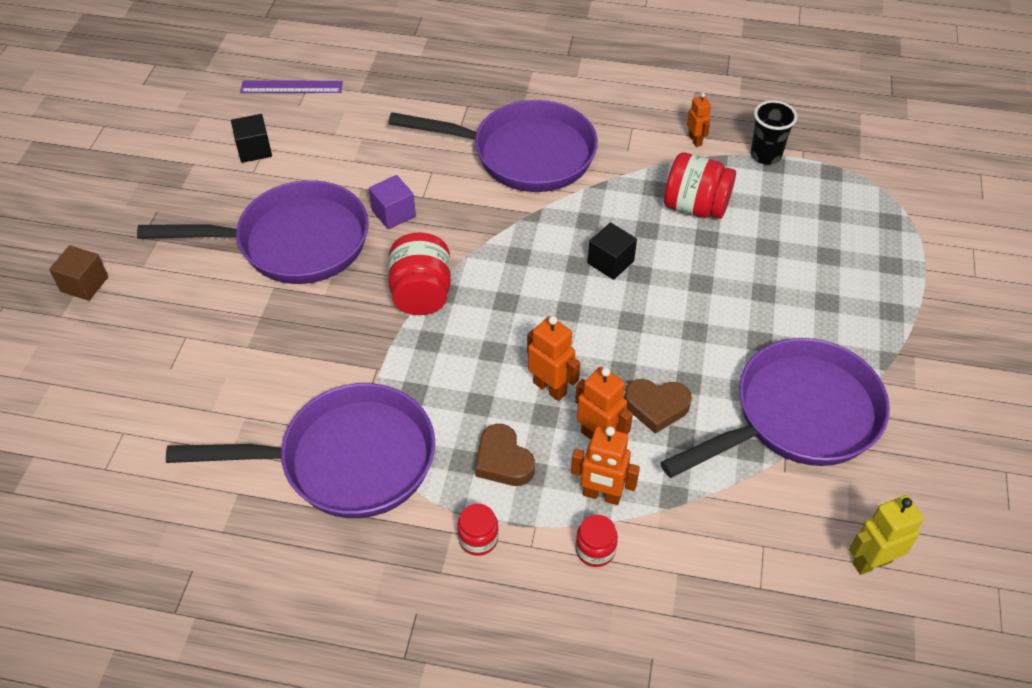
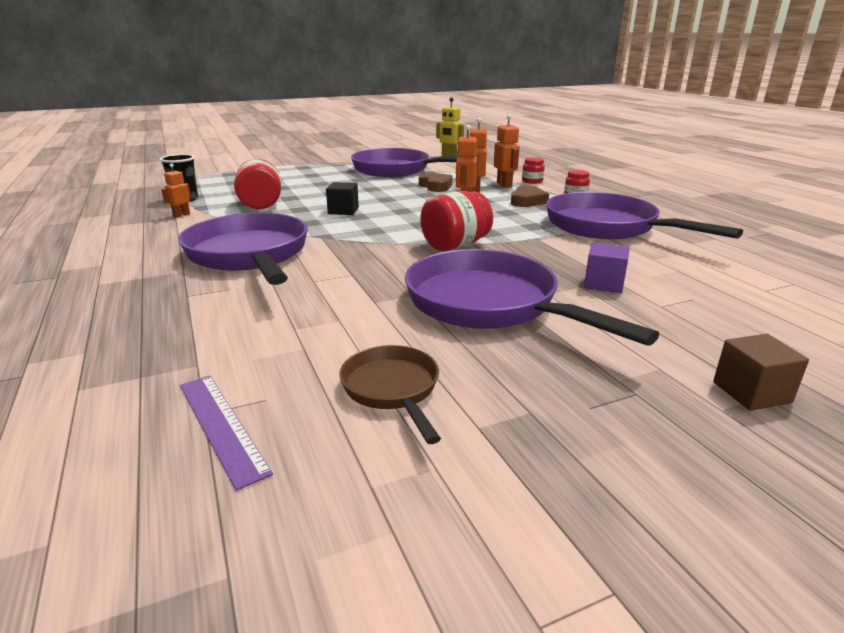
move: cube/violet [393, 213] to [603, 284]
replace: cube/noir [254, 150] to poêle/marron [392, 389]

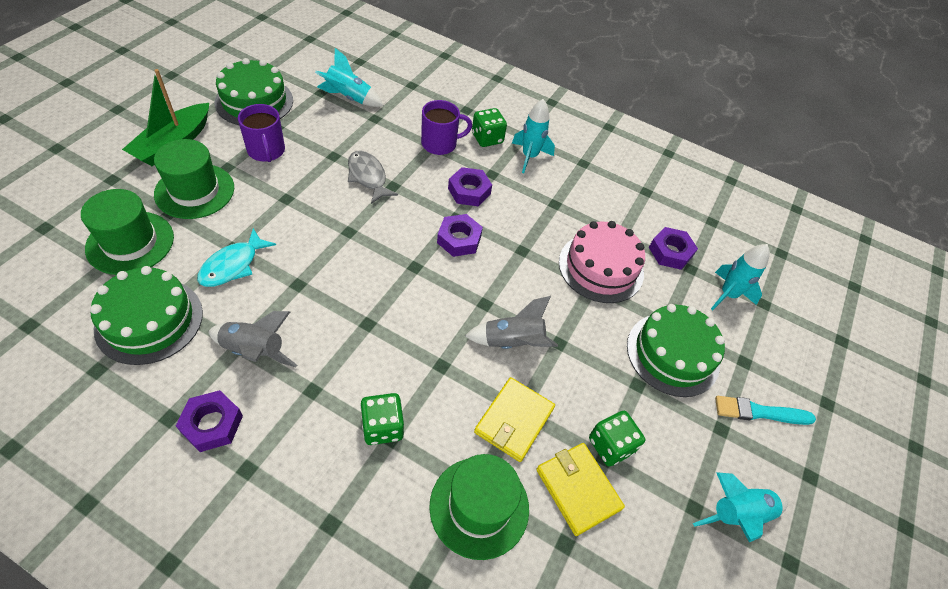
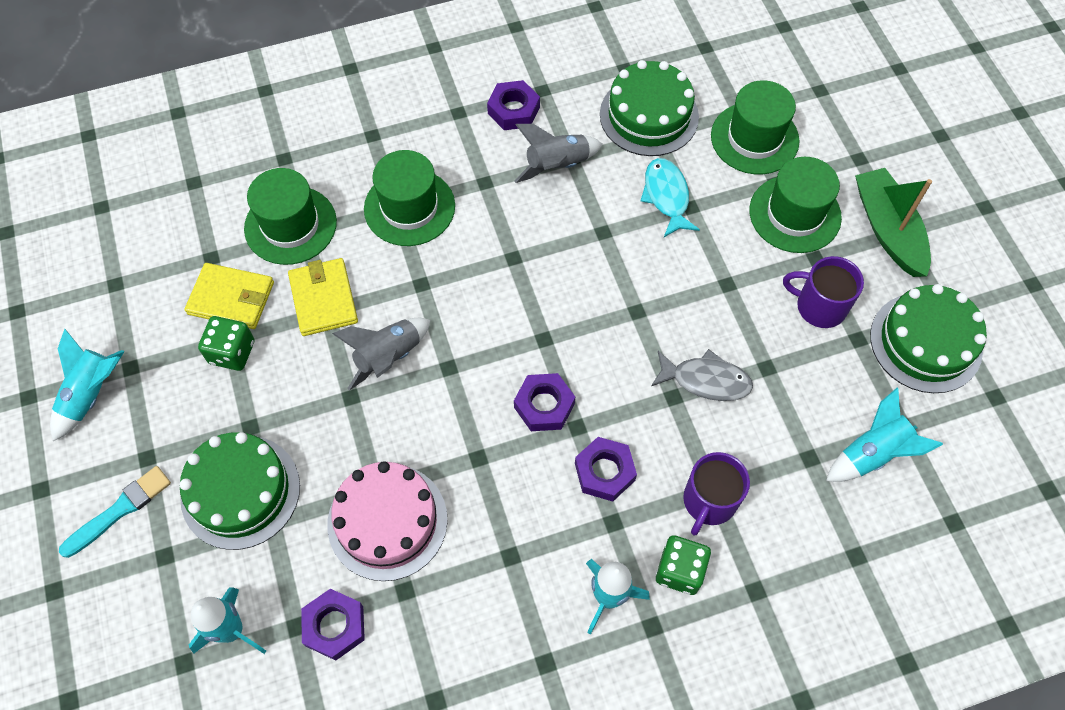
replace: dé/vert [382, 427] to chapeau/vert [409, 207]

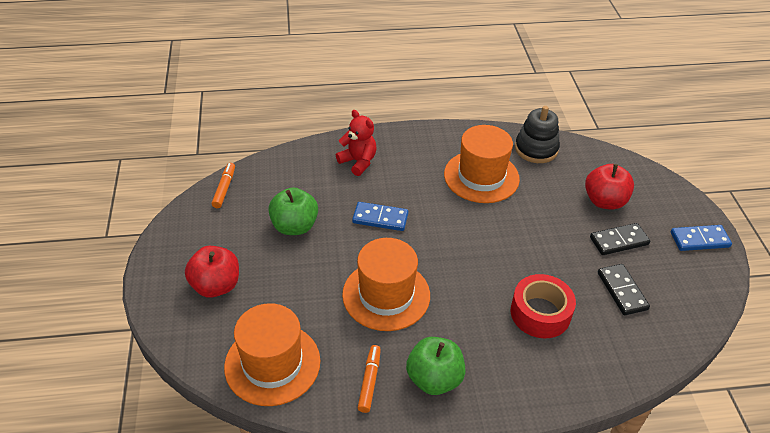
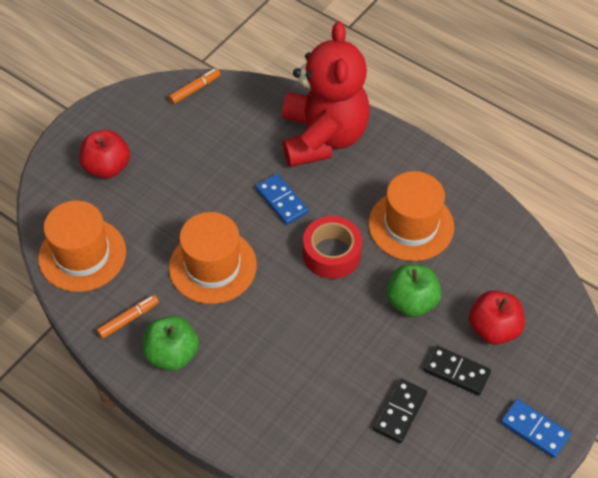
delete: jouet à empiler/noir [536, 149]
move: ruban adhésif/rouge [540, 313] to [332, 254]; pomme/vert [294, 226] to [411, 302]
resize: ours en peluche/rouge [358, 162] = [323, 137] x2.17

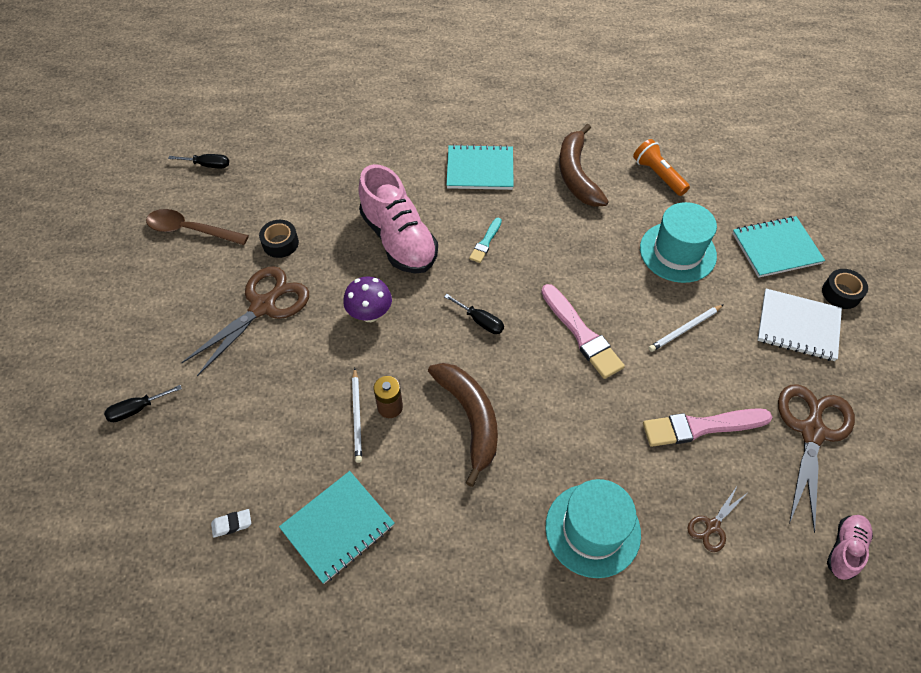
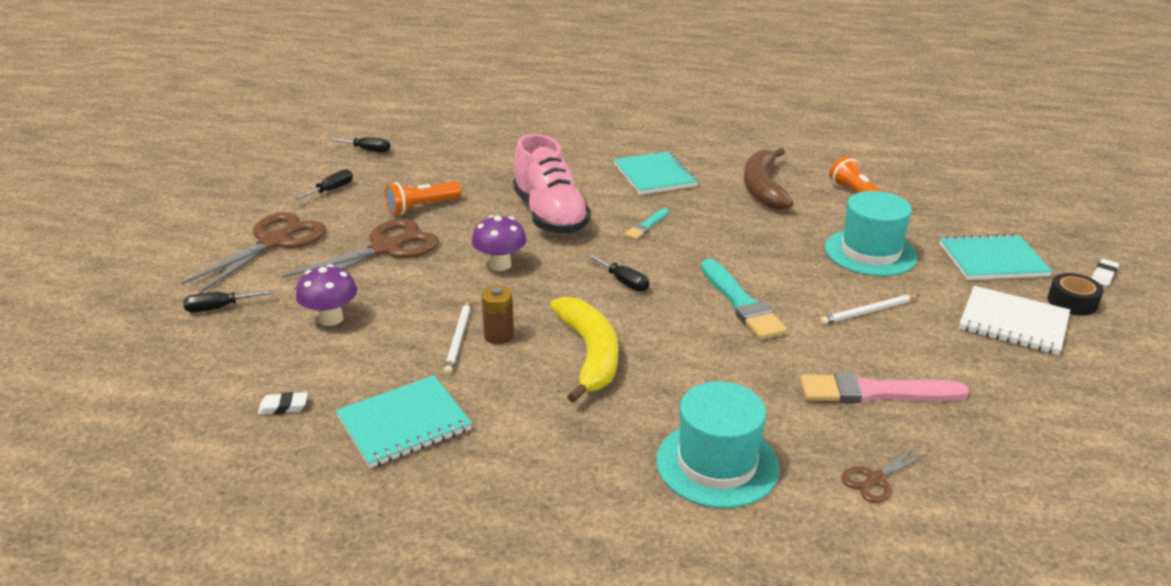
delete: chaussure/rose [845, 549]
insert: champignon/violet [331, 319]; gomme/blanc [1103, 275]
move: ciseaux/marron [812, 432] to [274, 242]
replace: cuillère/marron [190, 230] to tournevis/noir [331, 190]; ruban adhésif/noir [280, 243] to lampe de poche/orange [421, 207]
recolor: banane/marron [470, 418] to banane/jaune [590, 355]; pinceau/rose [581, 333] to pinceau/turquoise [740, 302]
rotate: carnet/turquoise [480, 169] = [655, 175] 60 degrees clockwise

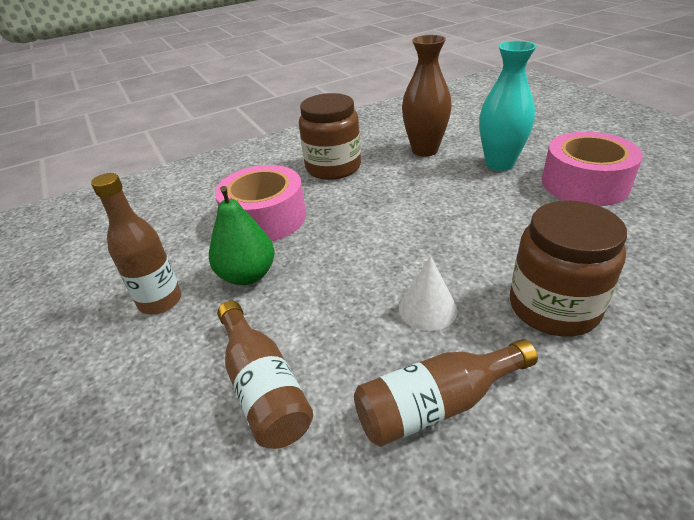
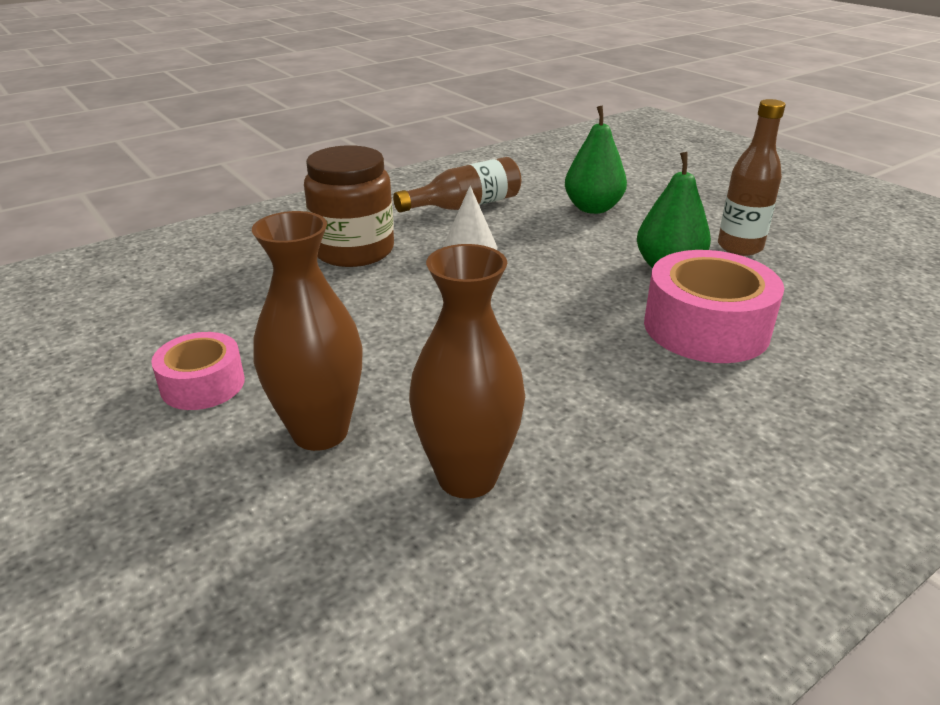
delete: bocal/marron [333, 167]
replace: bouteille/marron [263, 387] to poire/vert [593, 208]
recolor: vase/turquoise [499, 164] to vase/marron [320, 432]
resize: ruban adhésif/rose [584, 184] = [203, 384] x0.59

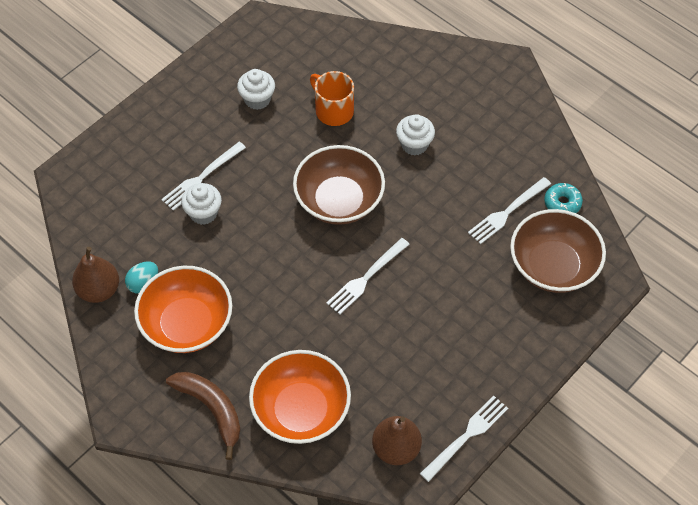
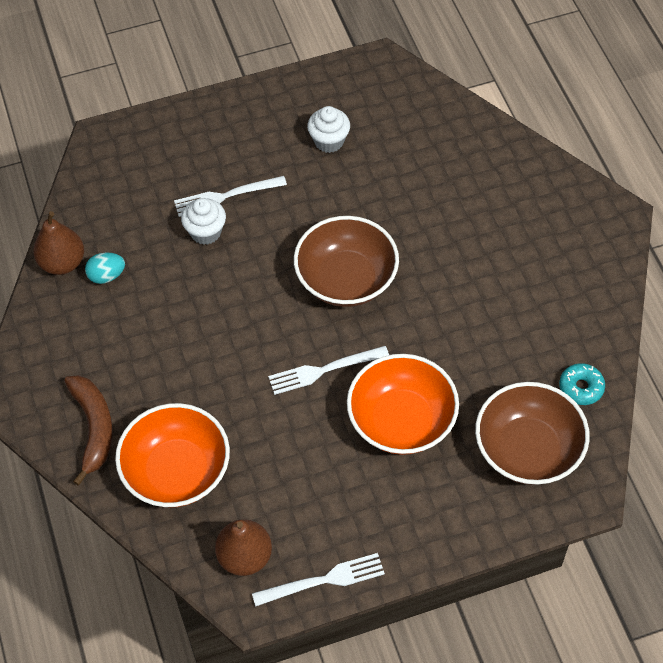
delete: tasse/orange [333, 110]; muffin/blanc [414, 144]; fourchette/blanc [507, 212]
move: bol/orange [187, 324] to [401, 421]

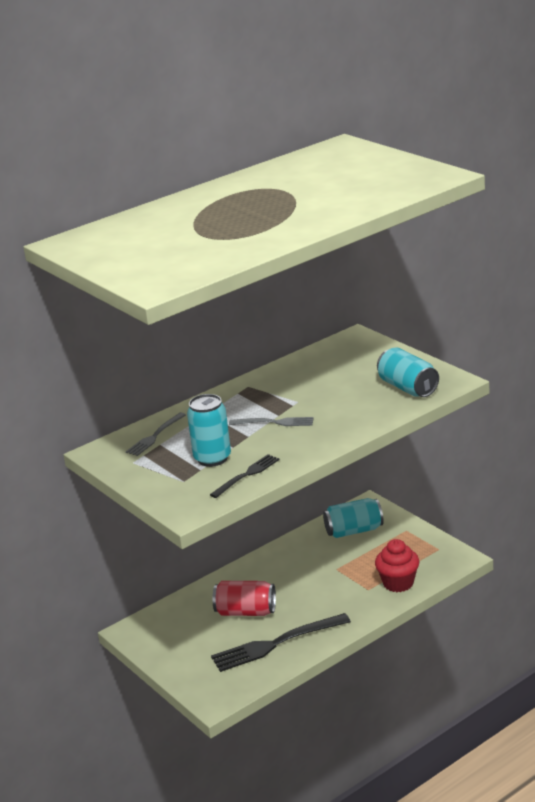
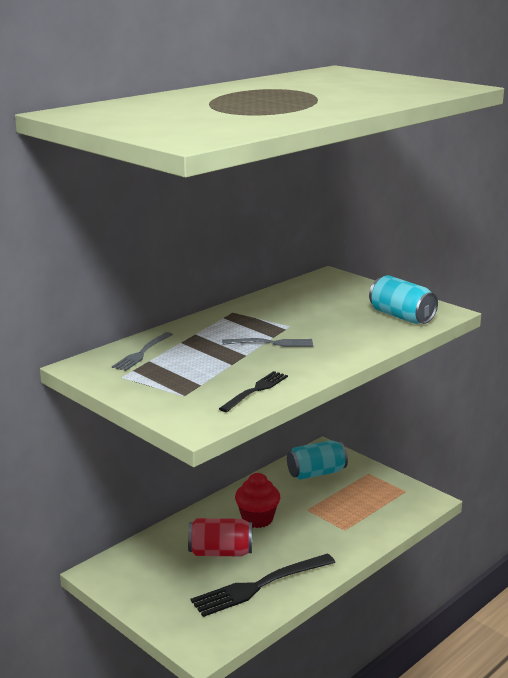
delete: canette/turquoise [212, 458]
move: muffin/rouge [398, 583] to [257, 519]

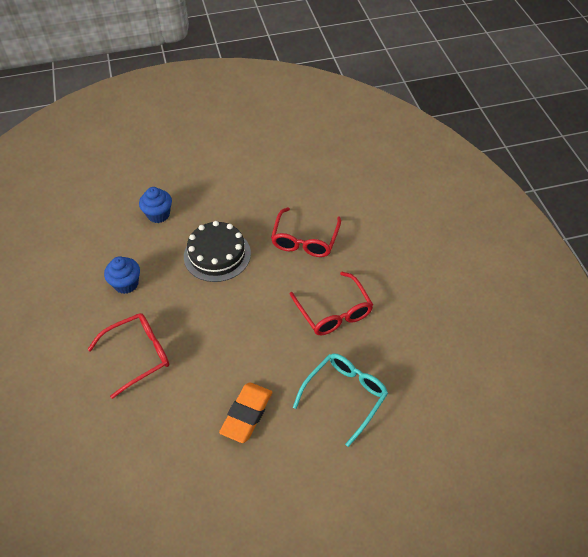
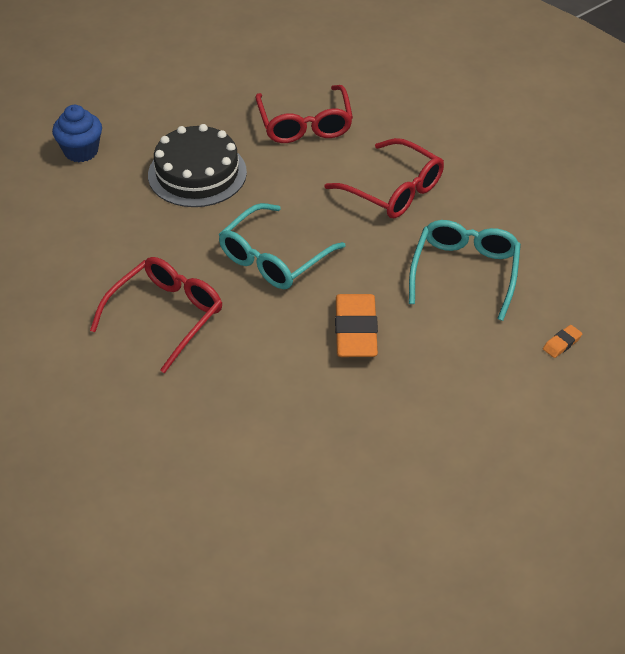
delete: muffin/bleu [126, 284]
insert: lunettes/turquoise [274, 258]; gomme/orange [562, 343]

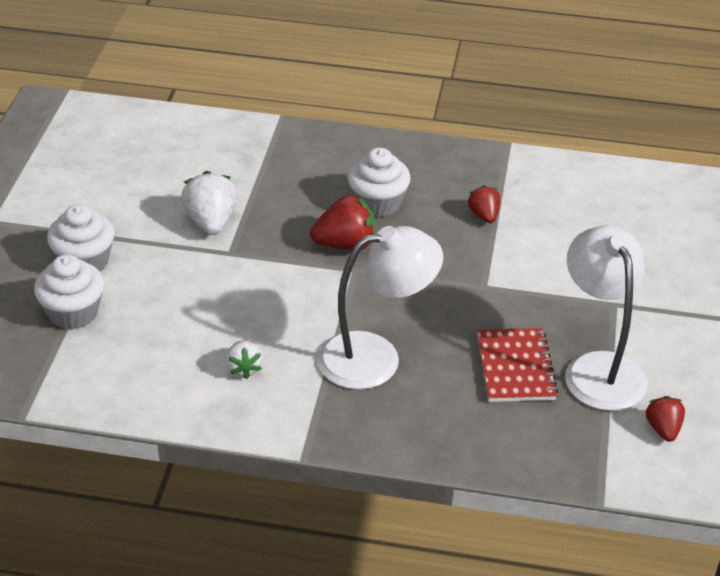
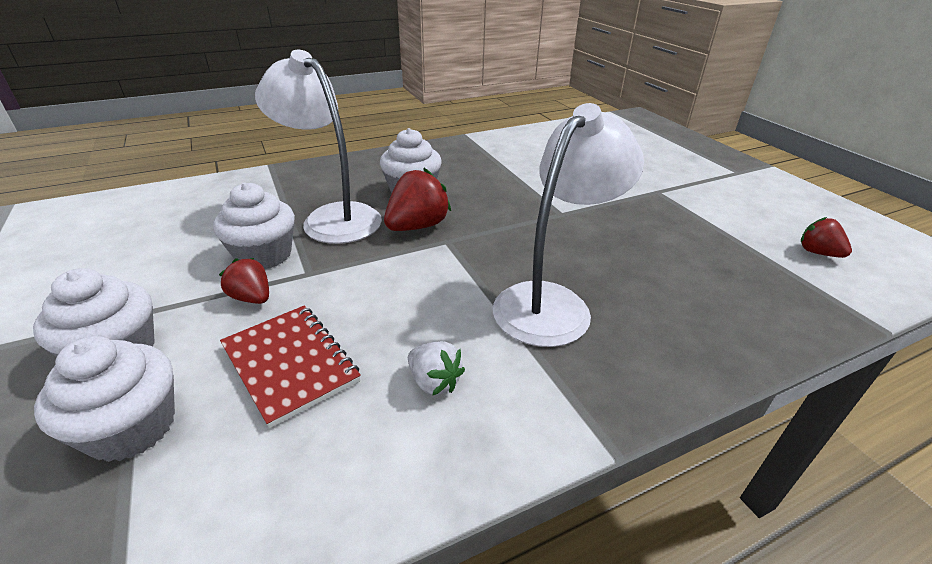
move: fraise/rouge [484, 216] to [252, 298]; carnet/rouge [515, 367] to [290, 364]; lampe/blanc [599, 368] to [332, 217]
replace: fraise/blanc [211, 222] to muffin/blanc [264, 255]

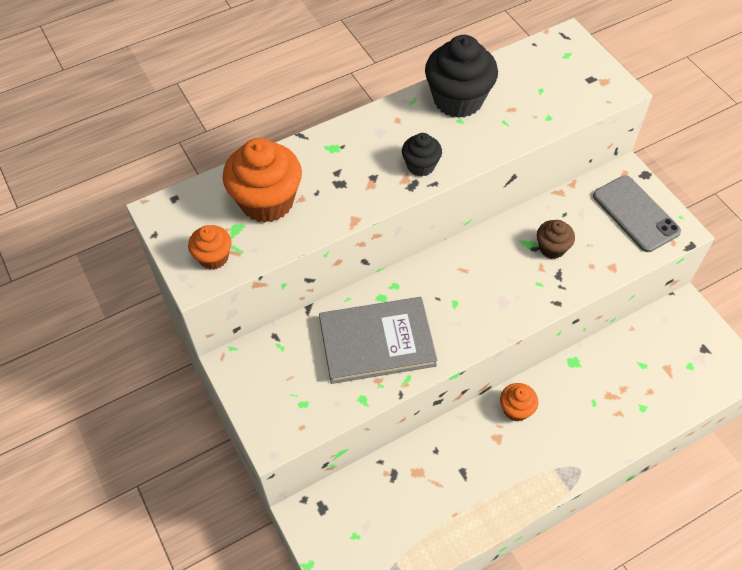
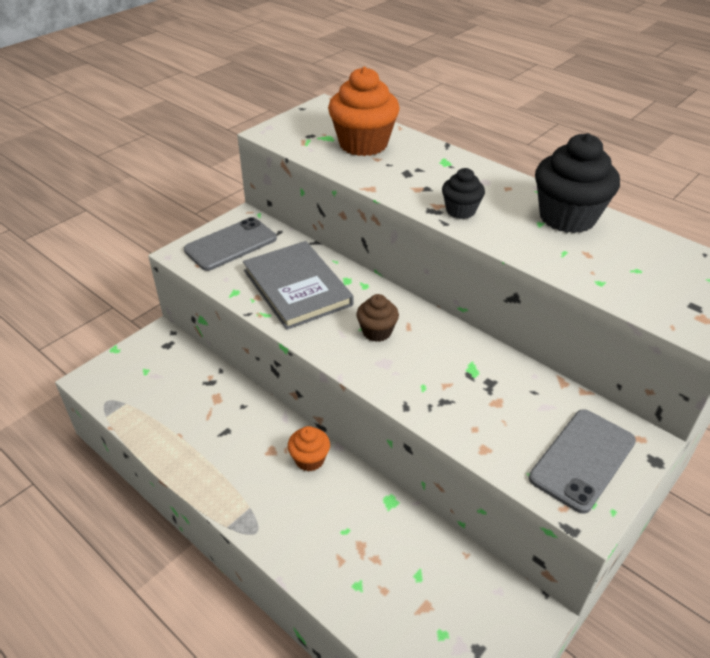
delete: muffin/orange [213, 257]
insert: téléphone/gris [231, 244]
move: muffin/marron [552, 248] to [377, 332]

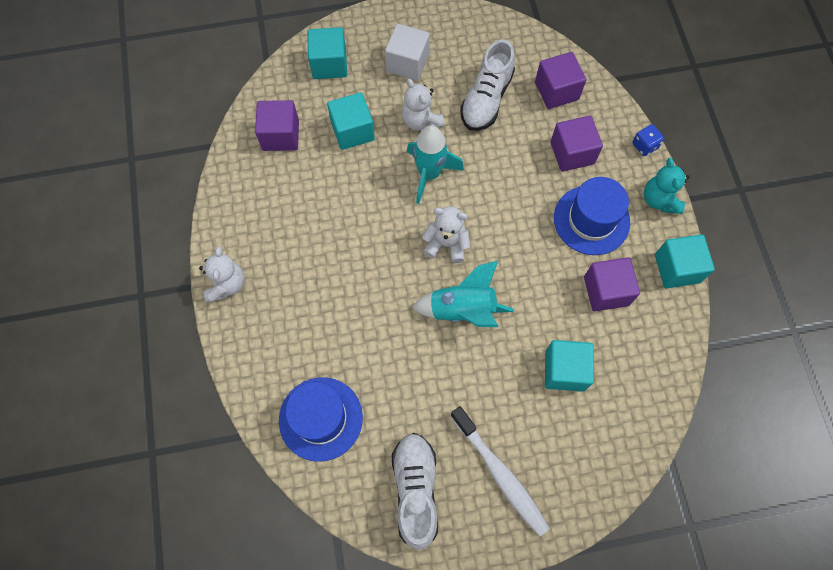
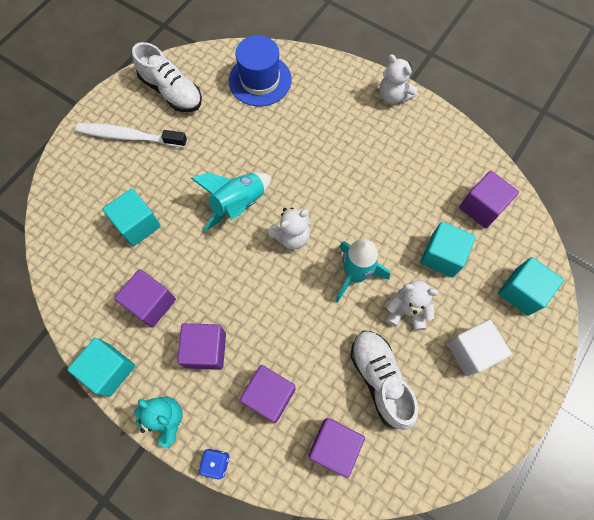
replace: chapeau/bleu [591, 220] to cube/violet [206, 350]

